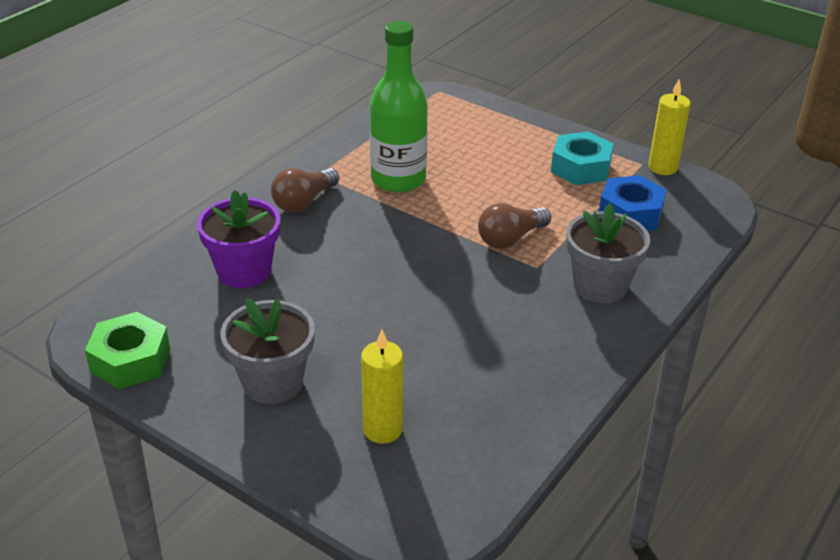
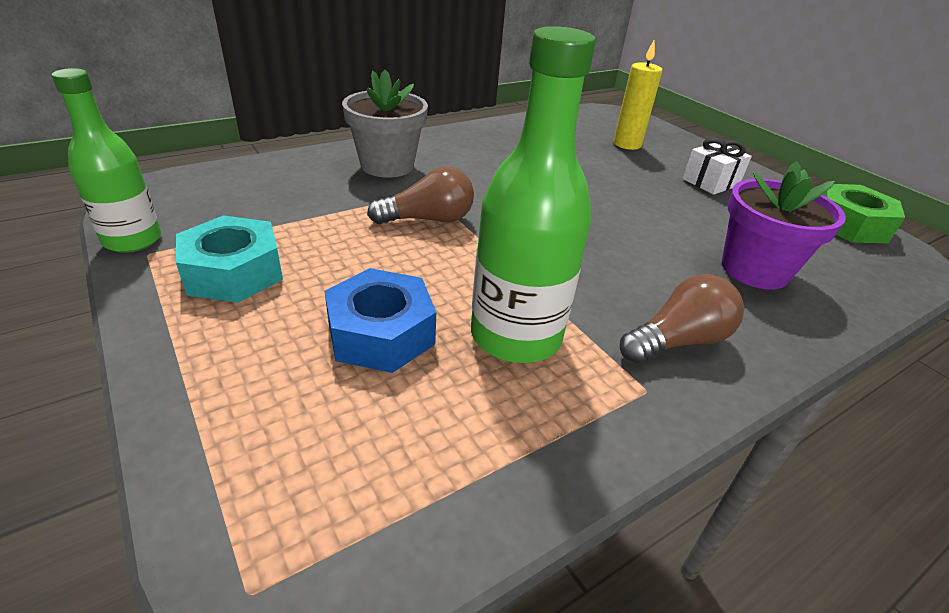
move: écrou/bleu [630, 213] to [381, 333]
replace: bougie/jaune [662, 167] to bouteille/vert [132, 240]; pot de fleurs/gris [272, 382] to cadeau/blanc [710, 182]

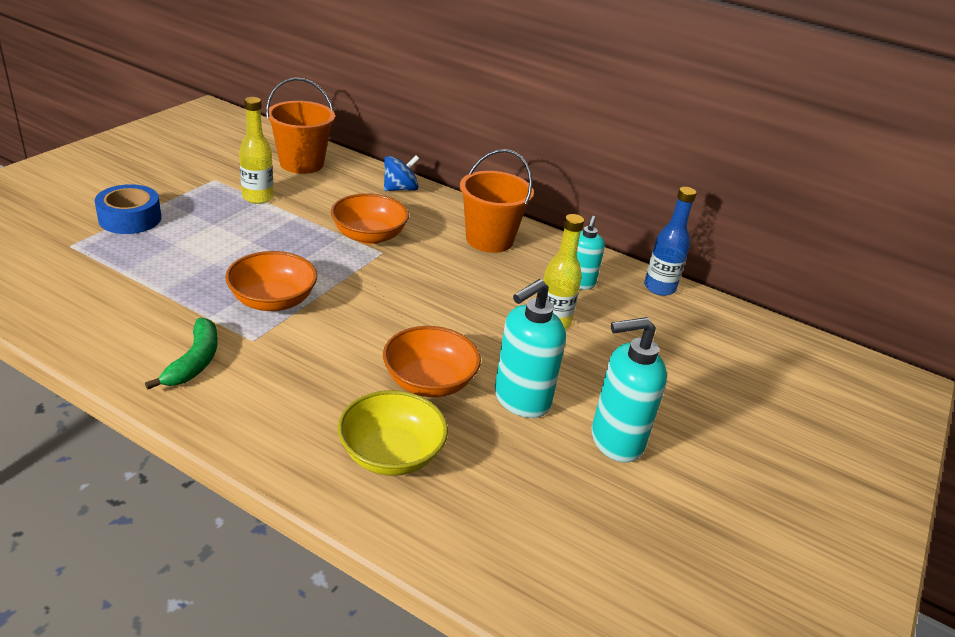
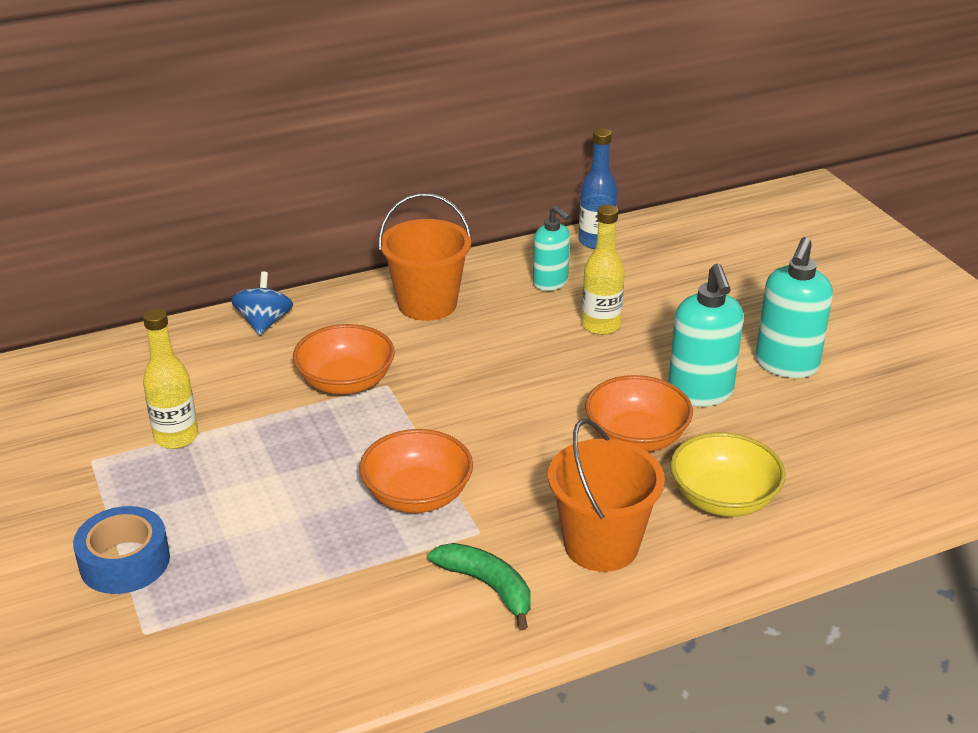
move: seau/orange [301, 163] to [601, 545]

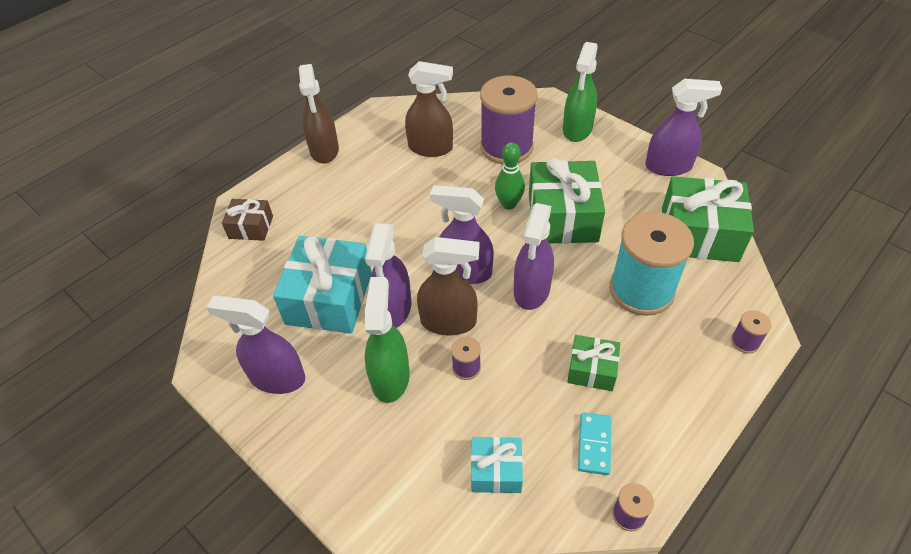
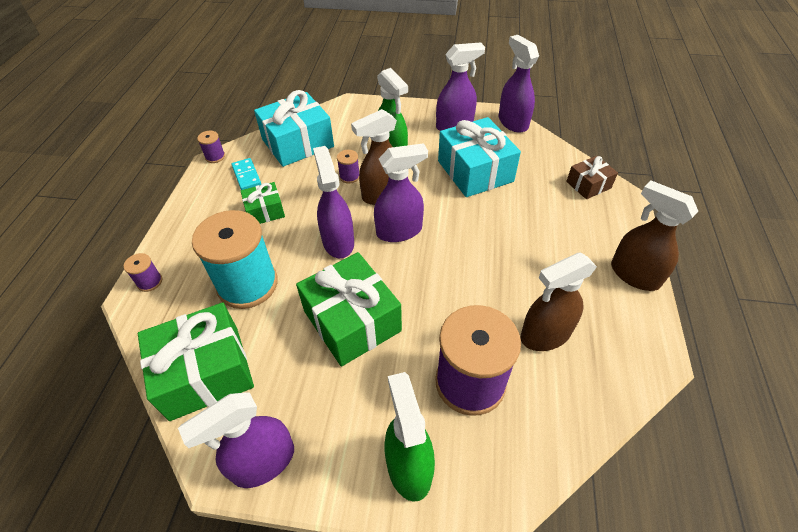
delete: quille/vert [509, 204]
move: vaporisateur/violet [393, 309] to [513, 122]
resize: cadeau/turquoise [496, 471] = [298, 143] x1.88

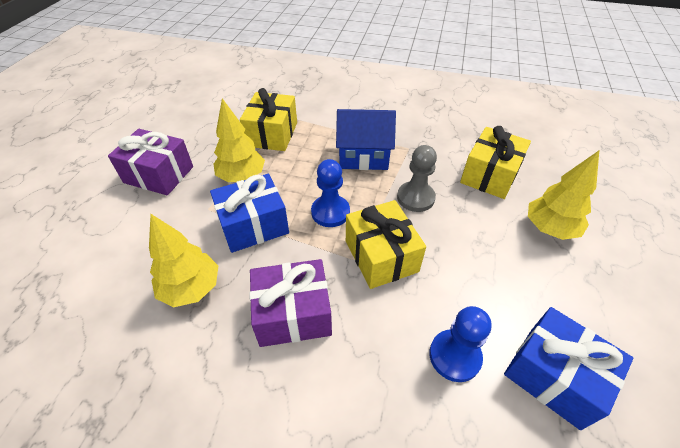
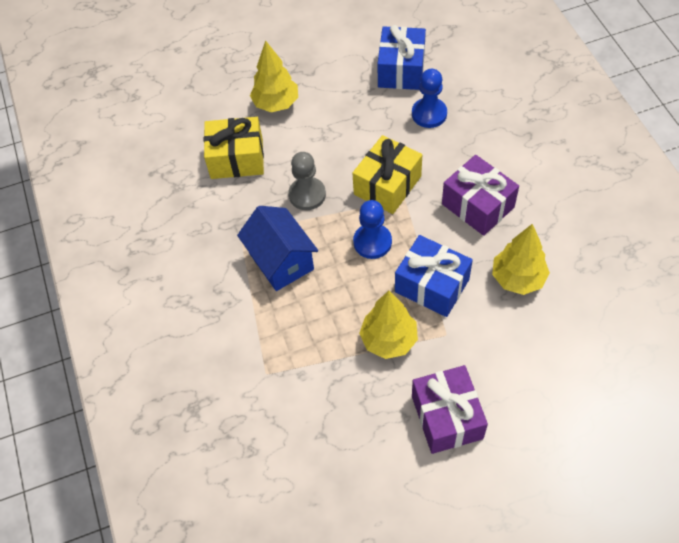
delete: cadeau/jaune [272, 134]

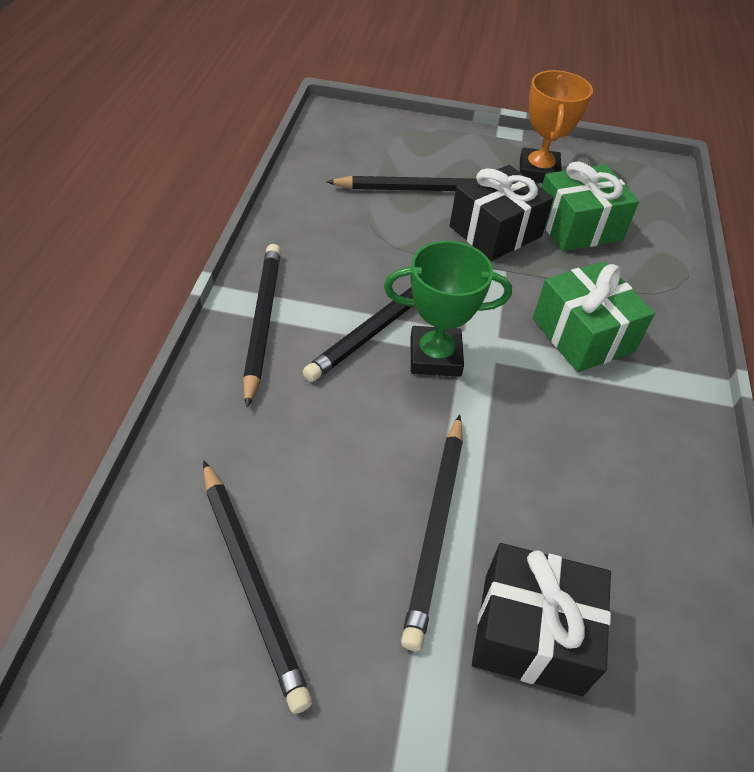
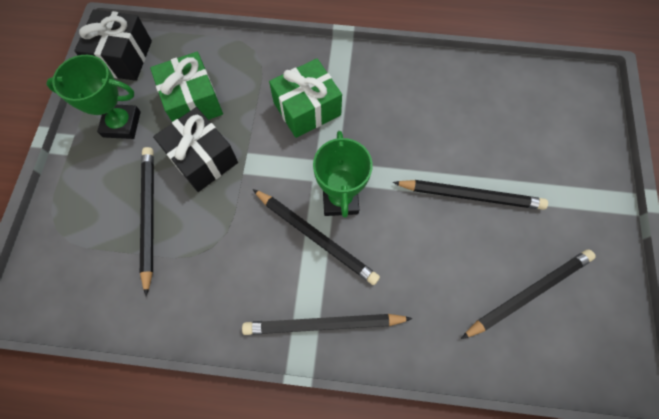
move: cadeau/noir [532, 633] to [123, 57]
recolor: trophée/orange [538, 172] to trophée/vert [122, 124]

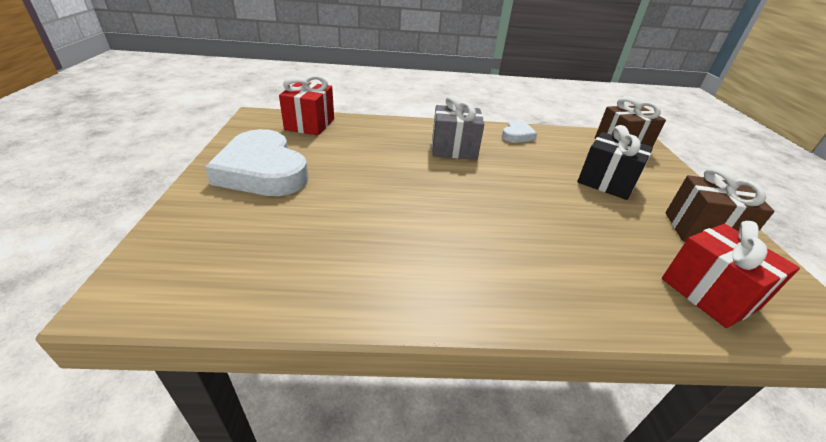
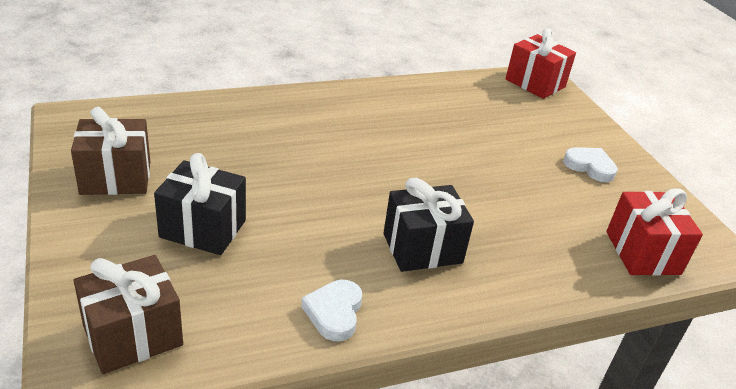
move: cadeau/rouge [709, 293] to [535, 83]
recolor: cadeau/gris [454, 149] to cadeau/noir [422, 248]
resize: cœur/blanc [263, 171] = [590, 167] x0.48

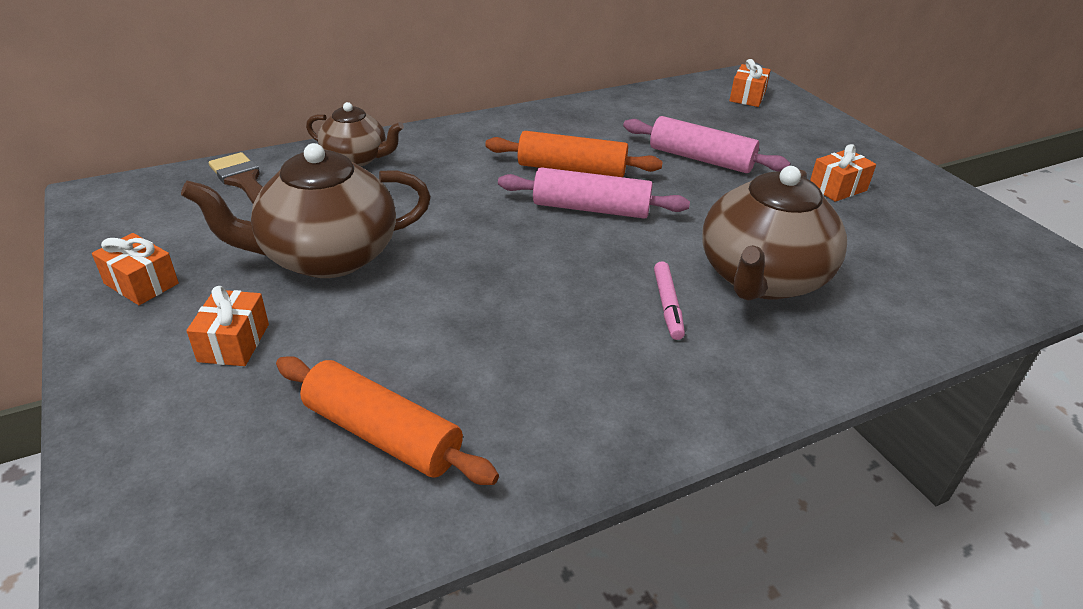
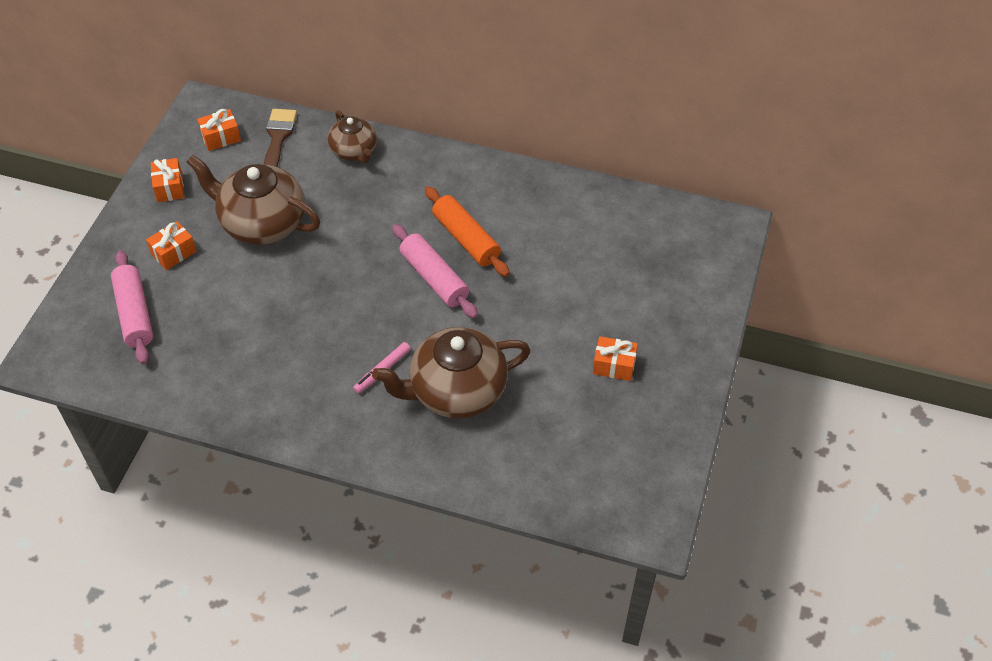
delete: rouleau à pâtisserie/orange [382, 435]
move: rouleau à pâtisserie/rose [701, 159] to [135, 314]; cadeau/orange [747, 97] to [221, 137]

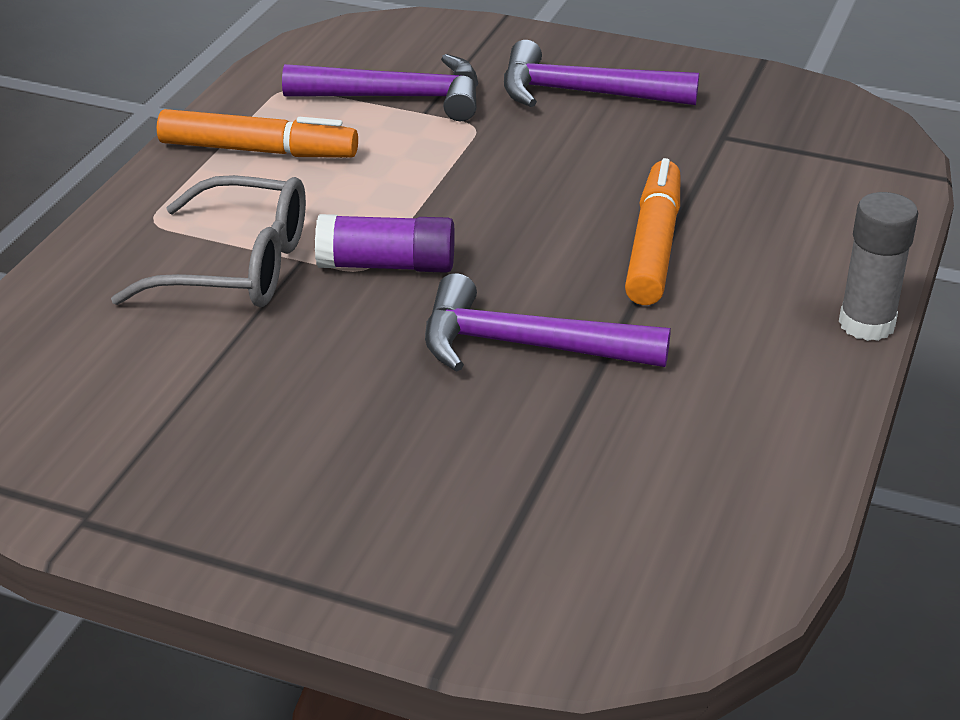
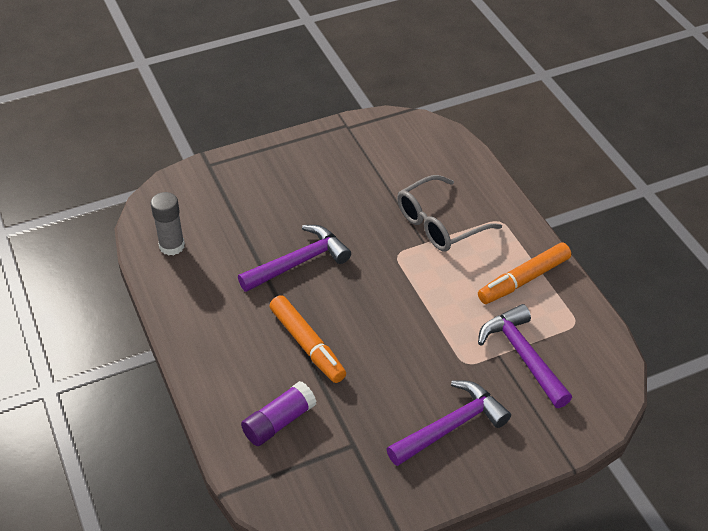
move: bâton de colle/gris [866, 324] to [172, 246]; bâton de colle/violet [386, 265] to [279, 422]
rotate: marteau/violet [398, 98] = [523, 355] 105 degrees clockwise

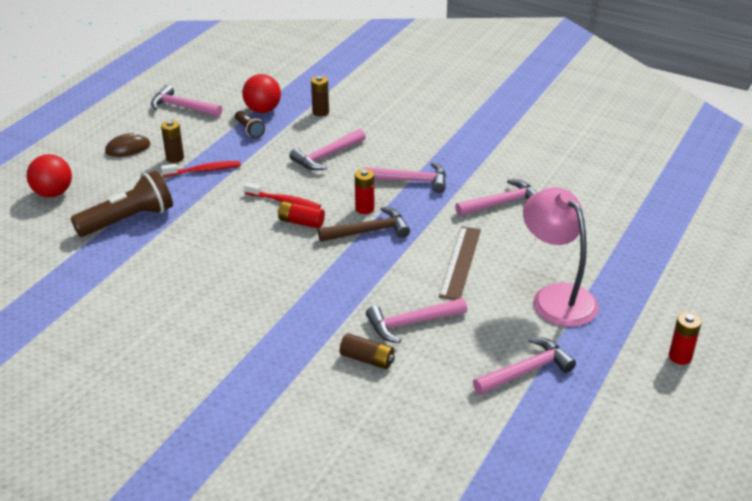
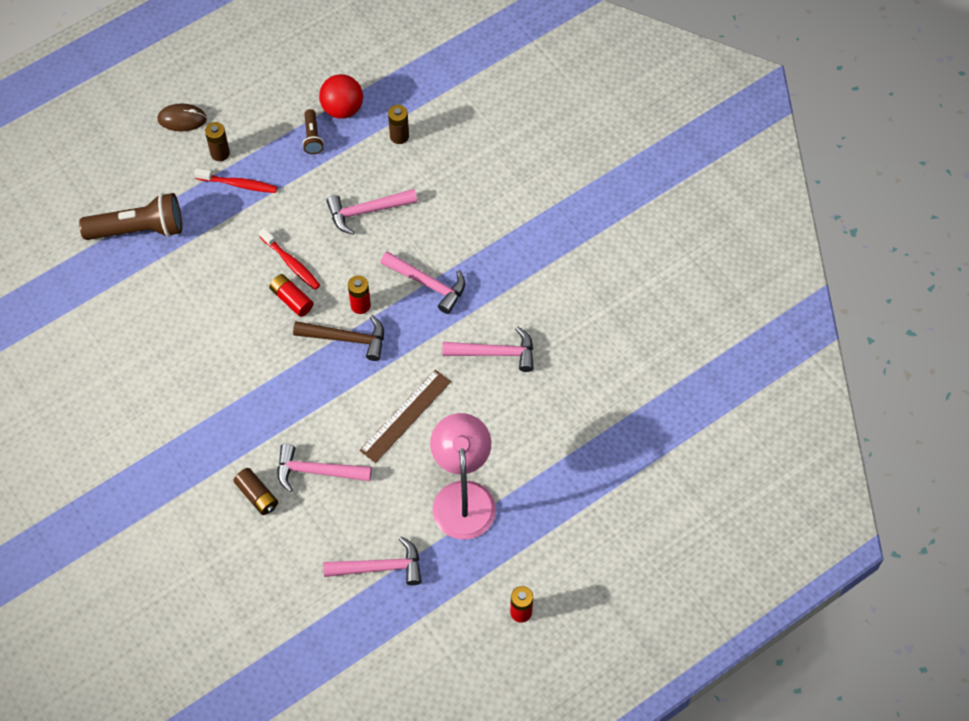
delete: balle/rouge [53, 193]; marteau/rose [182, 107]

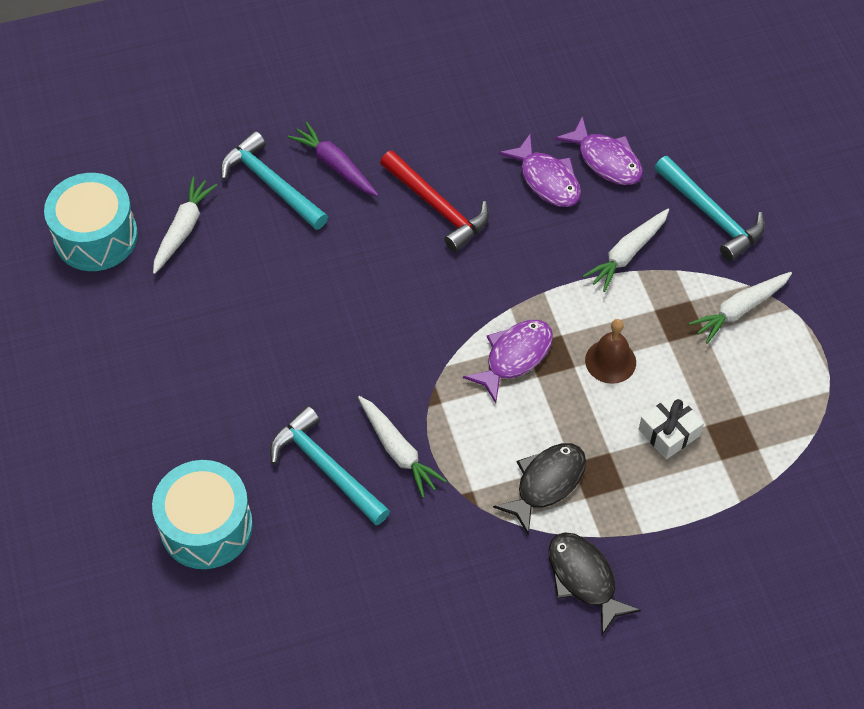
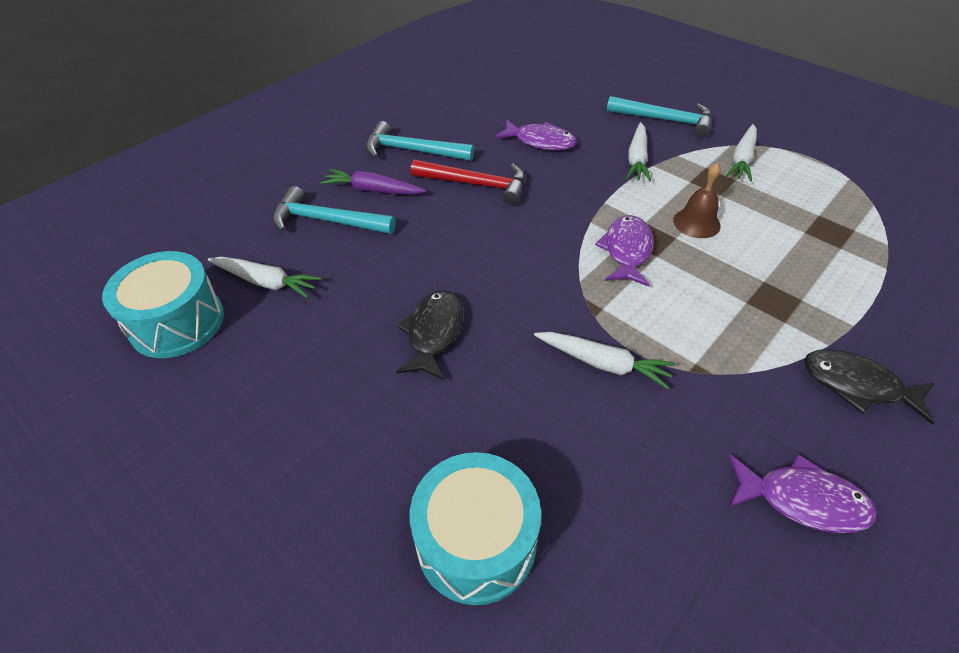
delete: cadeau/blanc [669, 432]
move: marteau/turquoise [326, 467] to [412, 151]; poisson/noir [546, 483] to [434, 333]; poisson/violet [605, 160] to [802, 500]
rotate: carotte/blanc [183, 229] = [266, 282] 120 degrees clockwise

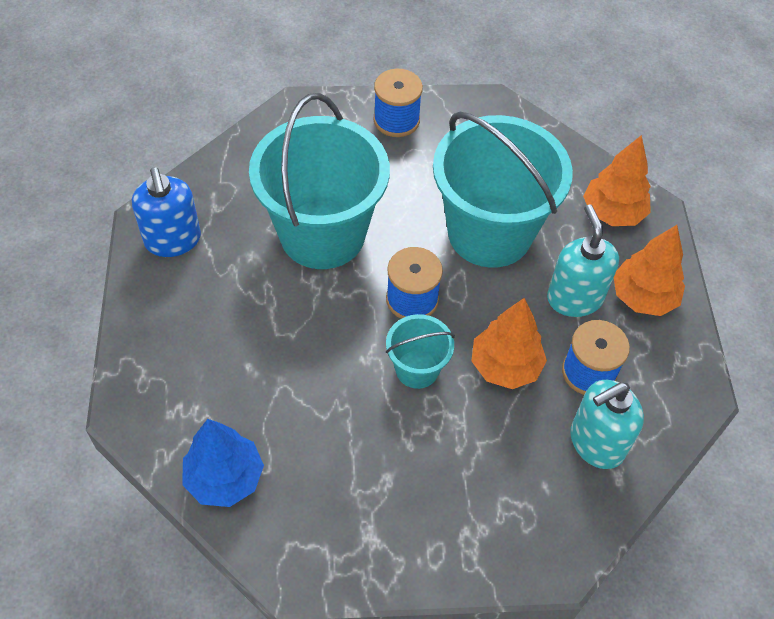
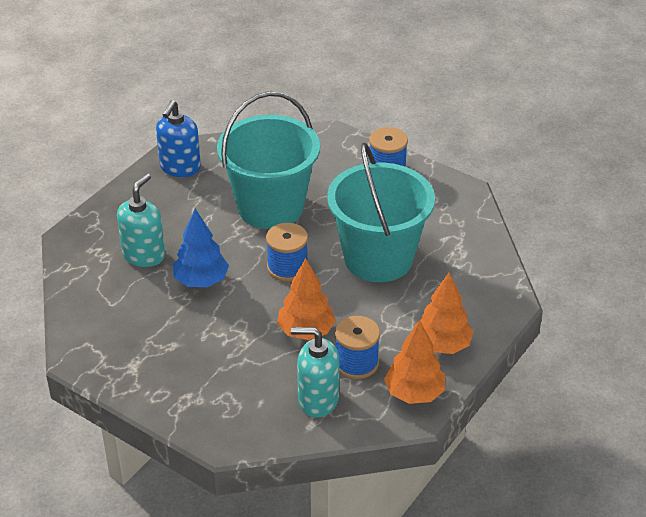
delete: seau/turquoise [417, 369]
move: distributeur de savon/turquoise [574, 298] to [144, 255]; arbre/bleu [225, 478] to [201, 281]; arbre/orange [613, 213] to [414, 393]

